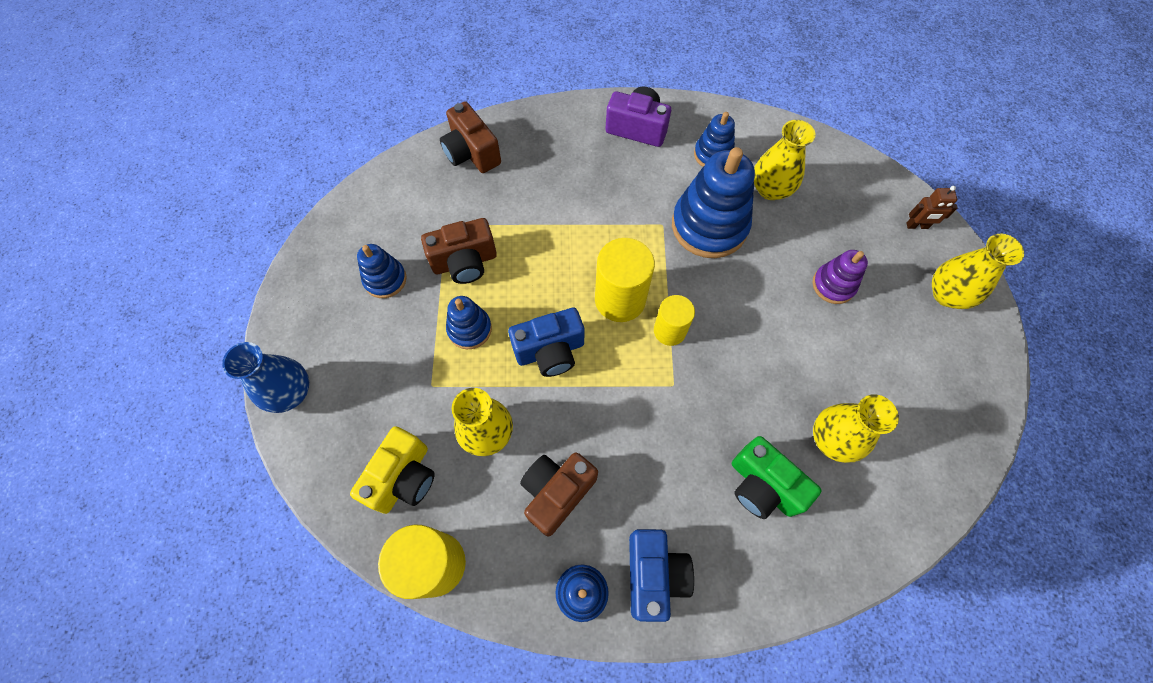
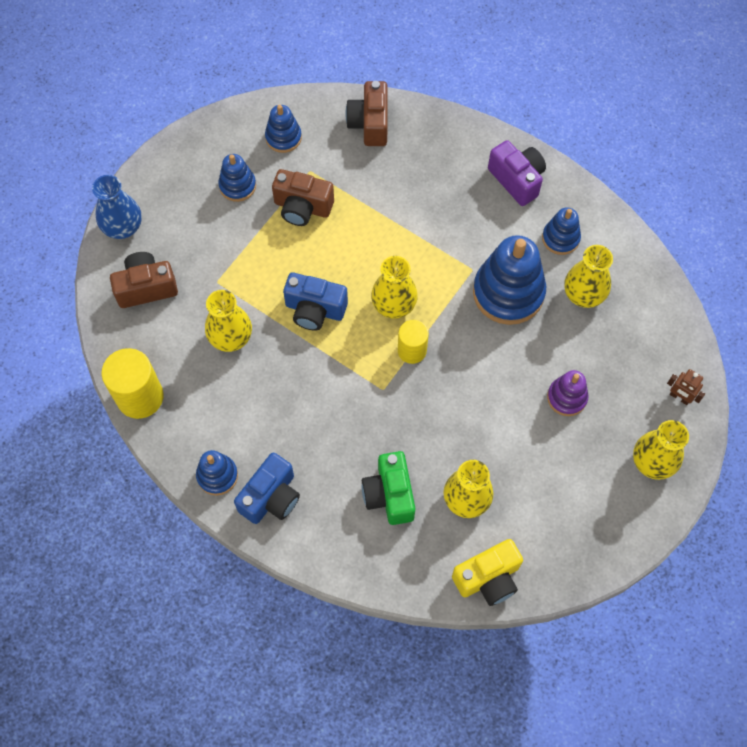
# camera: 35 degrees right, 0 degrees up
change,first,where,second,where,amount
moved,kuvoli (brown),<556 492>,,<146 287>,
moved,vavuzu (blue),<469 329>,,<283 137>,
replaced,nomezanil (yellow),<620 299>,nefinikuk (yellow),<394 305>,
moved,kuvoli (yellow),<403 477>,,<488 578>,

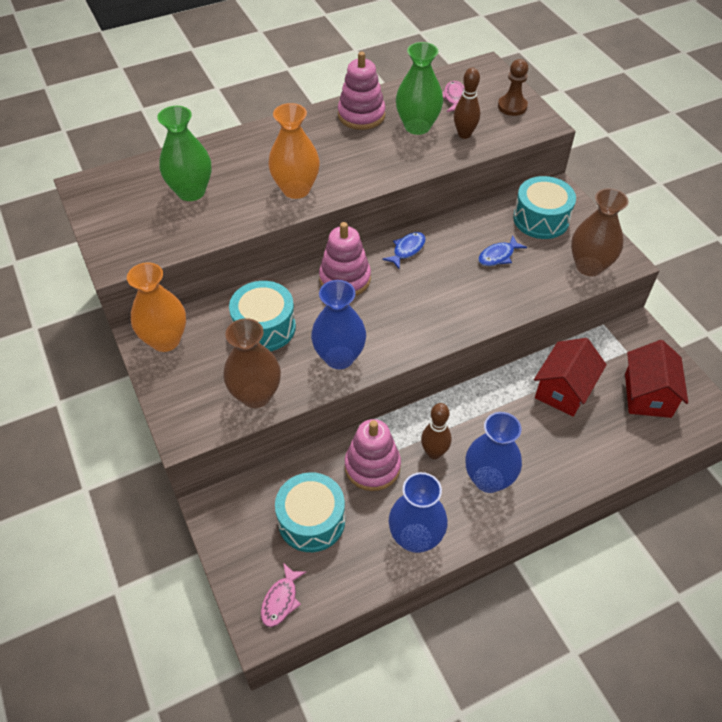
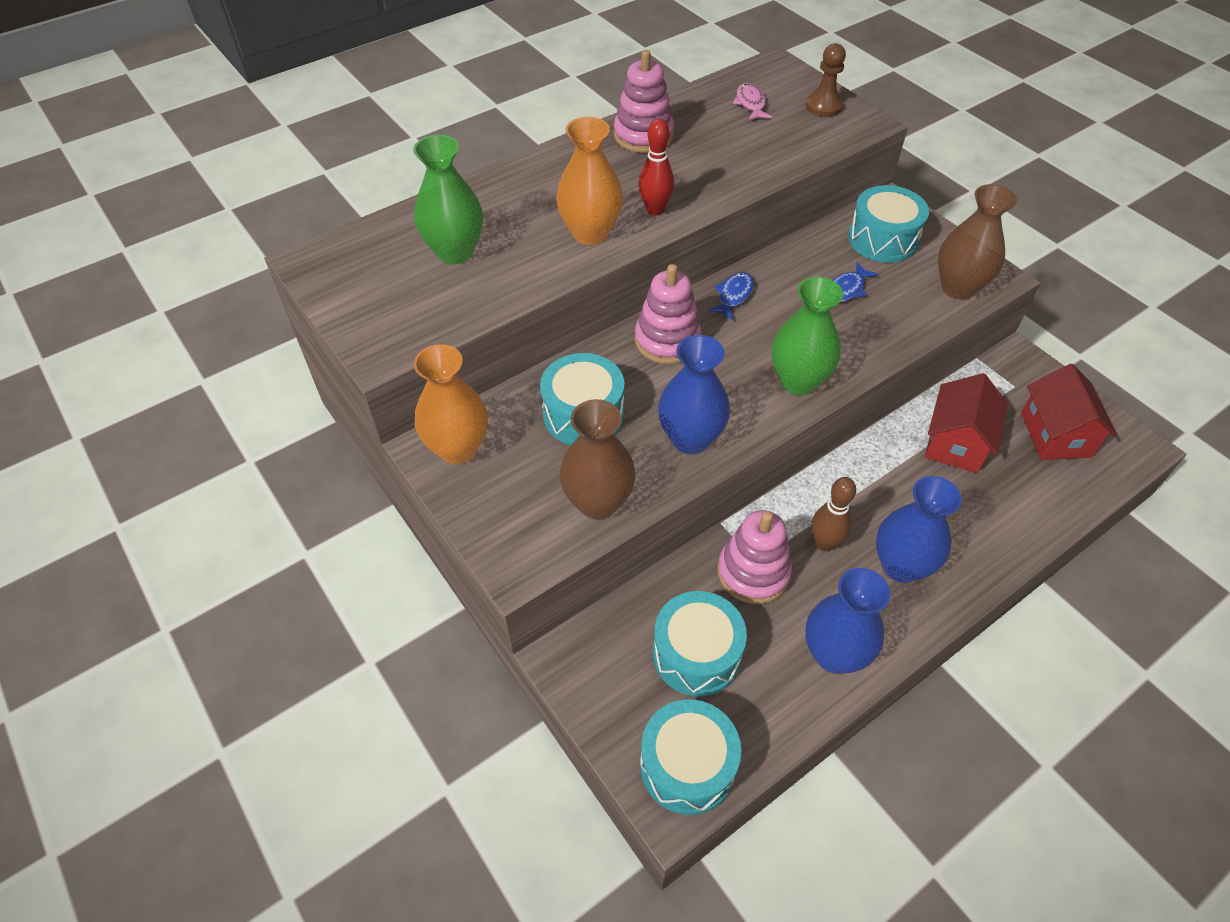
# camera: 10 degrees left, 0 degrees up
change,first,where,second,where,amount
added,,,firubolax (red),<655 210>,
replaced,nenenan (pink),<281 600>,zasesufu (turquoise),<687 765>,
moved,nefinikuk (green),<417 126>,,<798 381>,
removed,firubolax (brown),<464 134>,,,

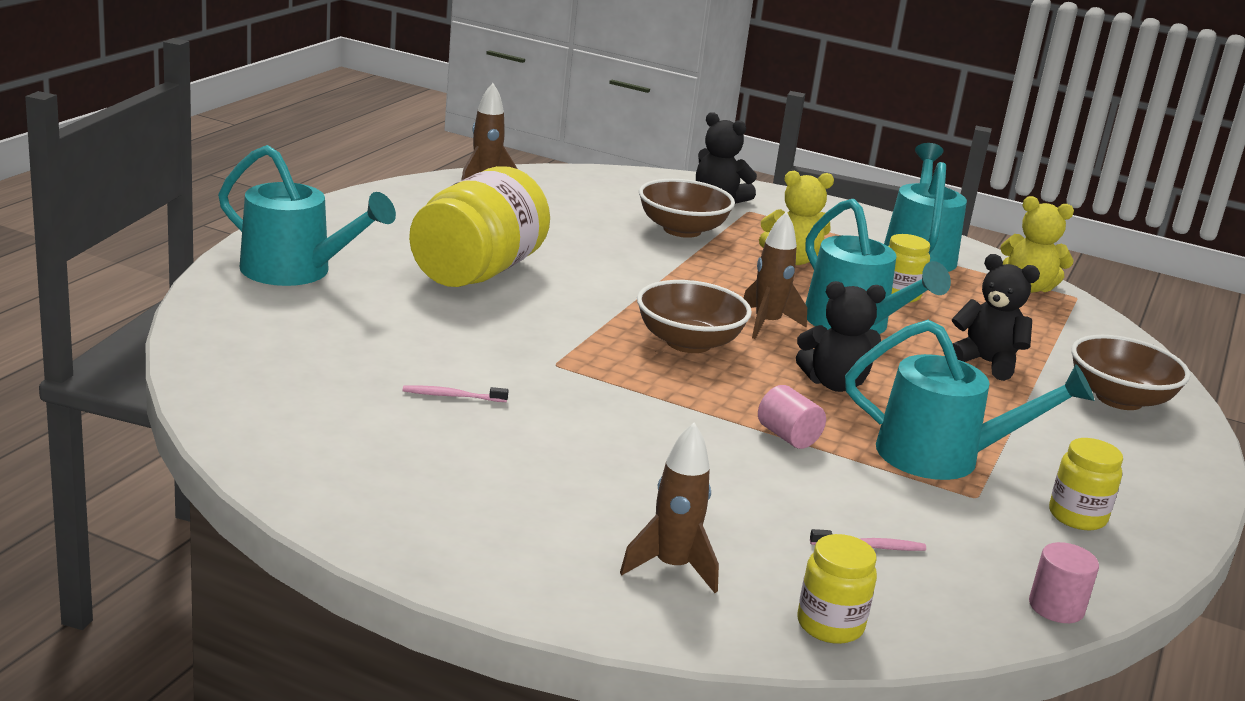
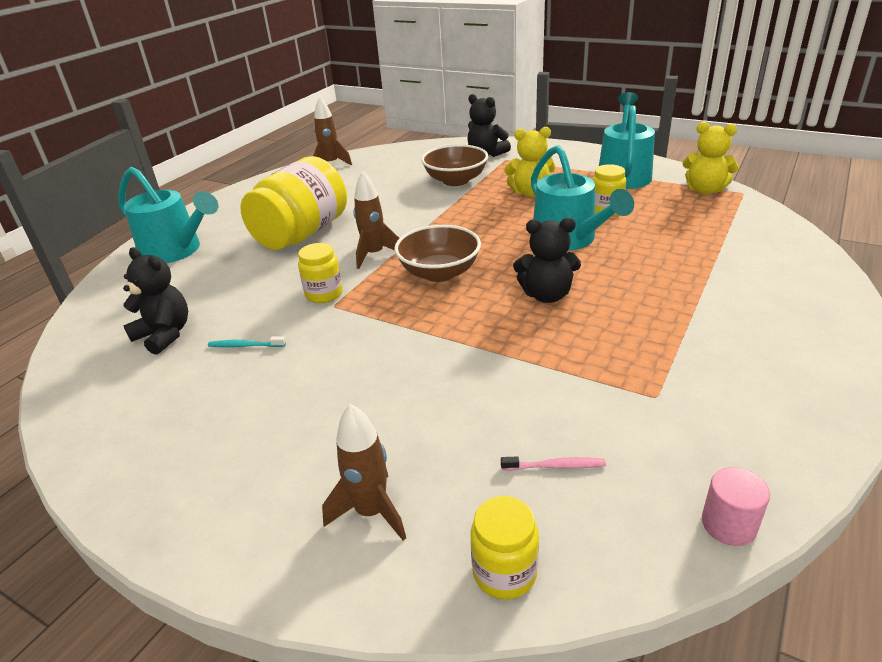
# camera: 10 degrees right, 10 degrees up
change,first,where,second,where,amount
moved,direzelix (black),<986 362>,,<164 335>,
recoloured,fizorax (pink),<452 396>,fizorax (turquoise),<245 345>,
moved,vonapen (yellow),<1077 516>,,<324 294>,
moved,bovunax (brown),<767 324>,,<374 254>,
removed,nomezanil (pink),<788 437>,,,
removed,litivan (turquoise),<943 457>,,,
removed,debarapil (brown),<1119 399>,,,

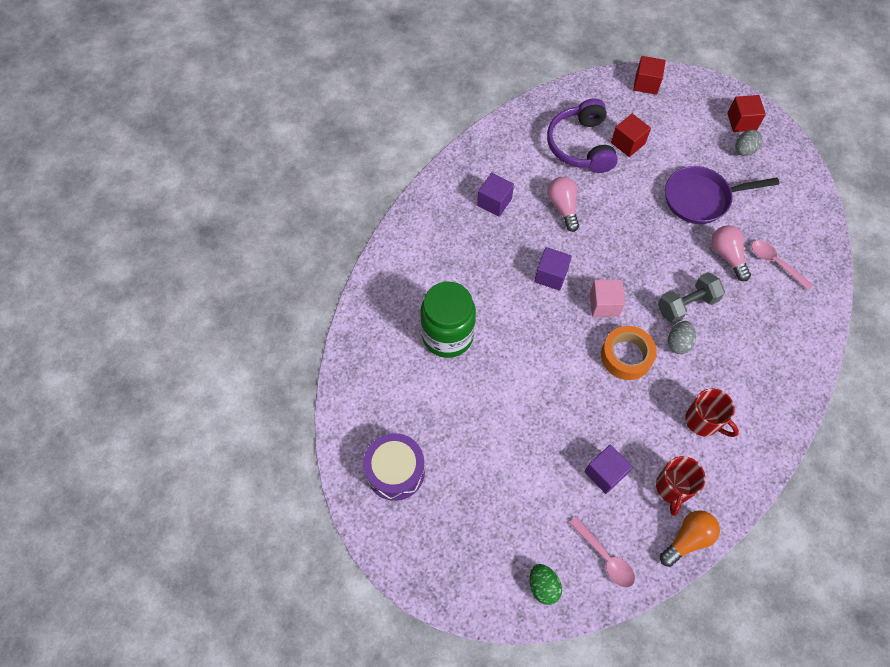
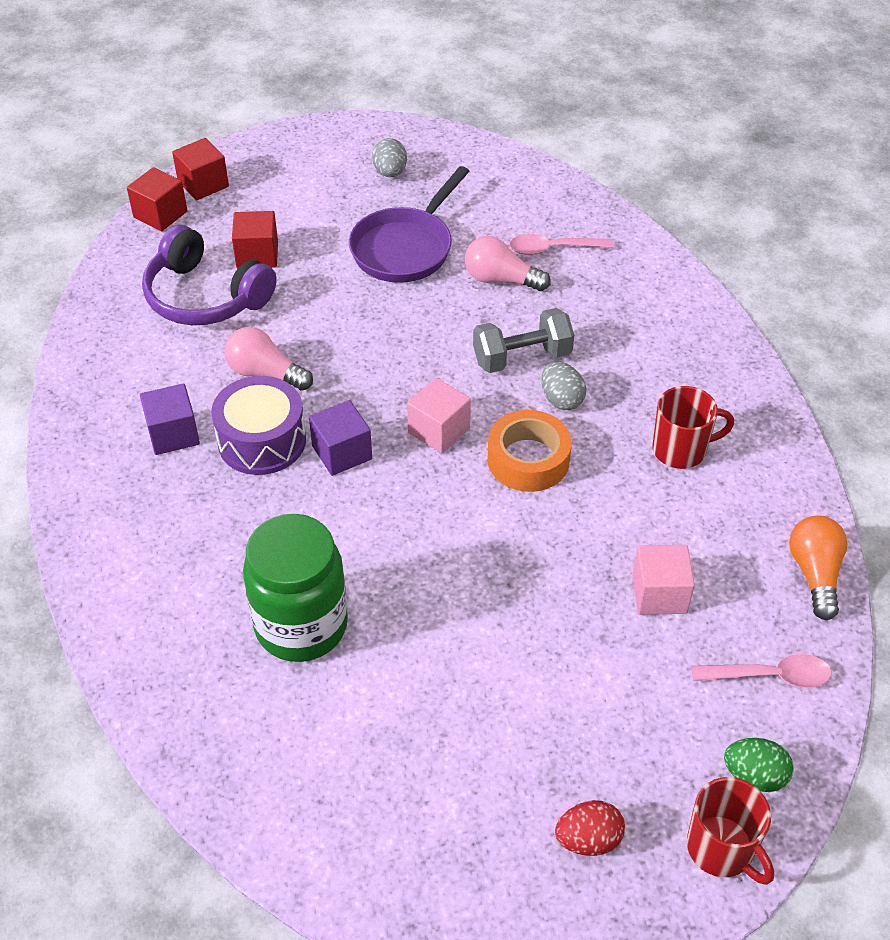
# camera: 50 degrees left, 15 degrees down
change,first,where,second,where,amount
moved,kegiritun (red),<741 122>,,<160 214>,
moved,zasesufu (purple),<395 471>,,<262 441>,
turned,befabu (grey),<686 305>,,<522 357>,60 degrees clockwise
added,,,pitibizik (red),<588 840>,
recoloured,kegiritun (purple),<605 473>,kegiritun (pink),<659 594>,
moved,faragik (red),<673 488>,,<721 849>,

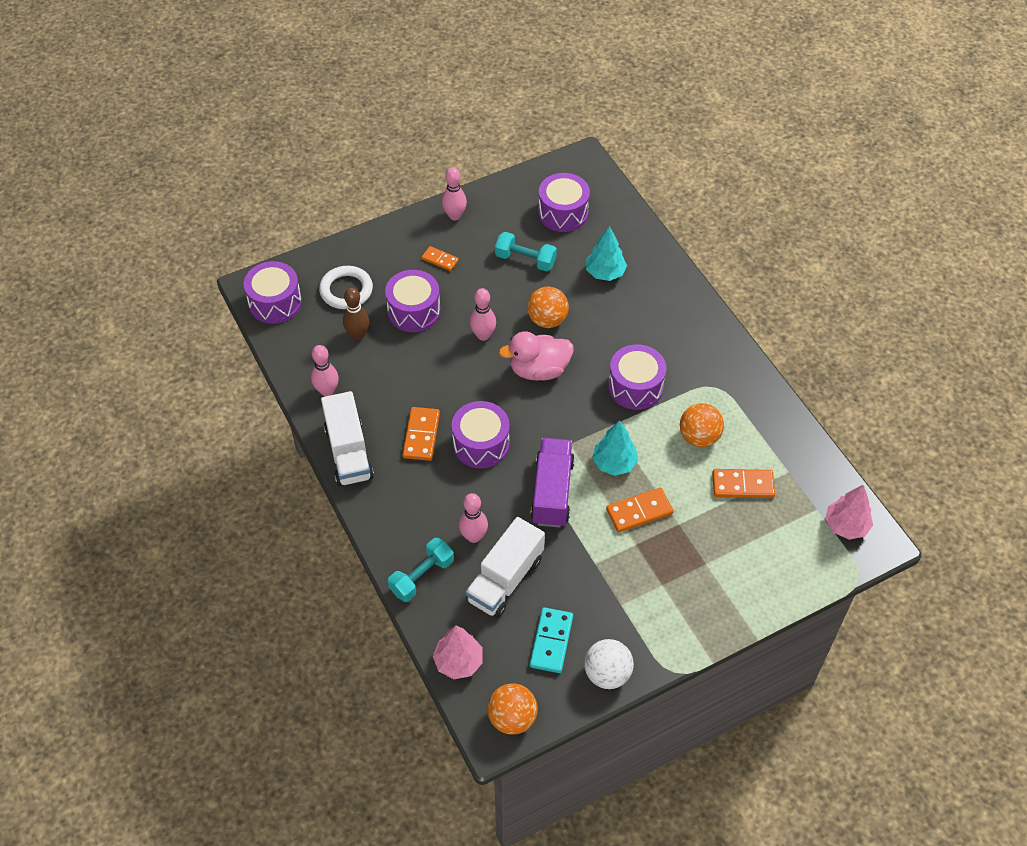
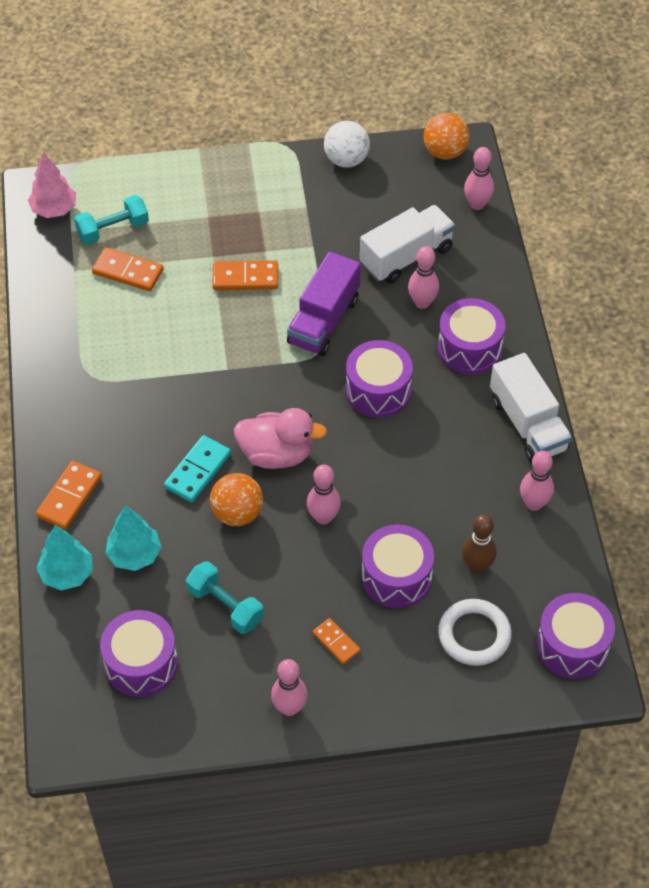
# camera: 160 degrees left, 0 degrees up
change,first,where,second,where,amount
moved,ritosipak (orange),<421 435>,,<69 497>,
moved,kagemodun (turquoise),<614 463>,,<67 574>,
moved,befabu (turquoise),<422 576>,,<113 230>,
moved,ritosipak (turquoise),<551 641>,,<197 470>,
moved,zasesufu (purple),<635 387>,,<469 348>,
replaced,kagemodun (pink),<458 662>,firubolax (pink),<477 204>,
turned,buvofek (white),<348 452>,,<527 424>,150 degrees clockwise
removed,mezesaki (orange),<699 437>,,,

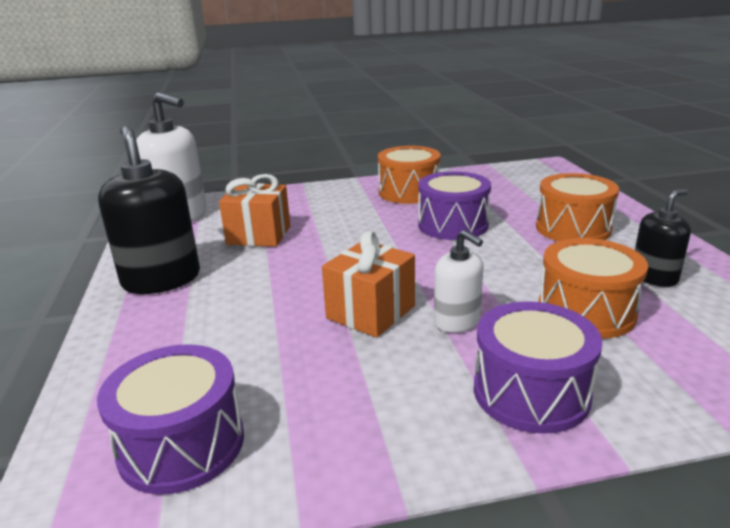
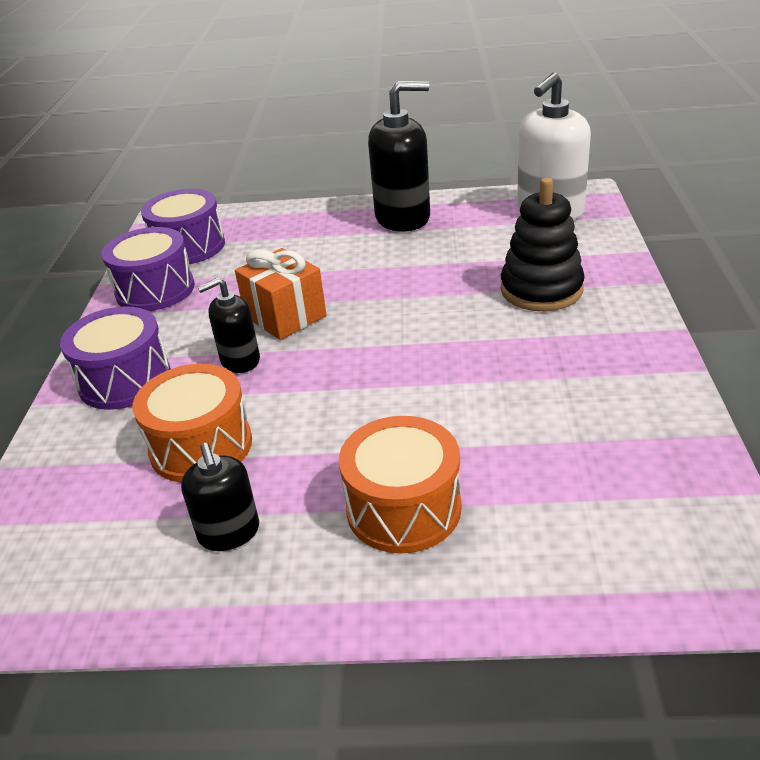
# camera: 105 degrees right, 10 degrees up
change,first,where,second,where,amount
moved,zasesufu (purple),<453 225>,,<155 290>,
recoloured,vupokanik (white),<457 321>,vupokanik (black),<240 360>,
added,,,vavuzu (black),<541 290>,
removed,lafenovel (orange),<259 235>,,,
removed,zasesufu (orange),<409 192>,,,

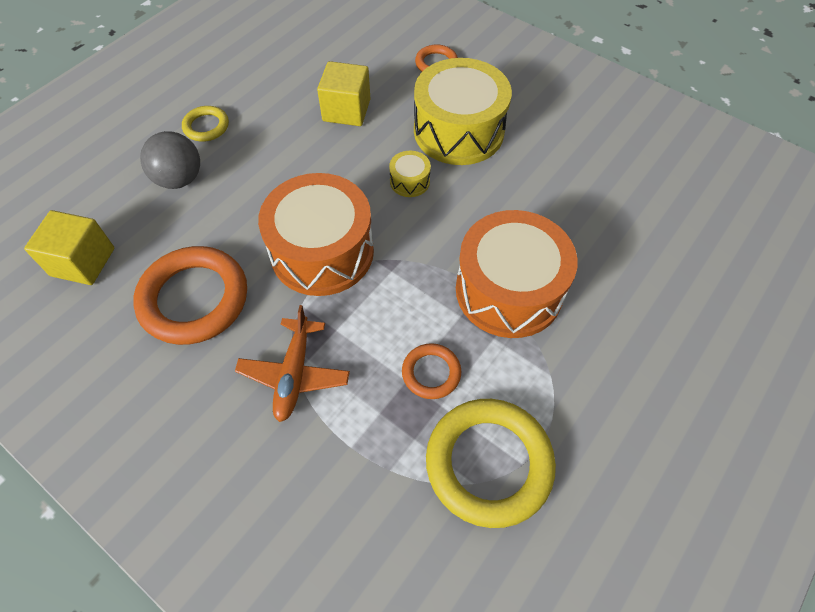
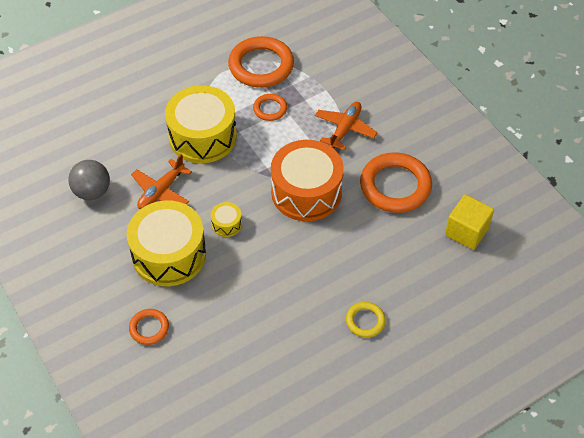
# camera: 160 degrees left, 5 degrees down
change,first,where,second,where,amount
moved,mezesaki (grey),<180 179>,,<92 192>,
added,,,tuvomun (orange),<161 191>,
recoloured,zasesufu (orange),<509 290>,zasesufu (yellow),<202 136>,
recoloured,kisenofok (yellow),<489 463>,kisenofok (orange),<261 66>,
removed,kegiritun (yellow),<346 110>,,,

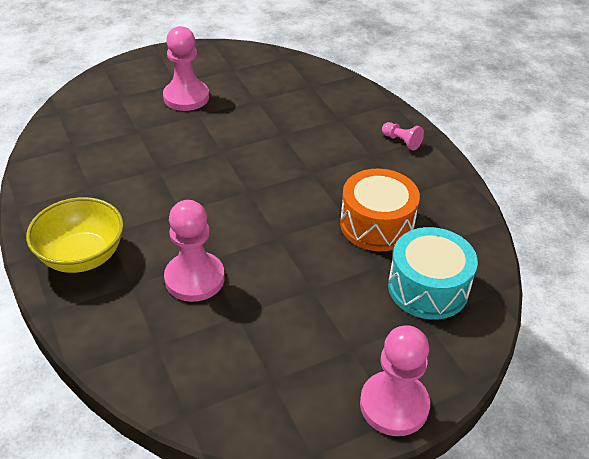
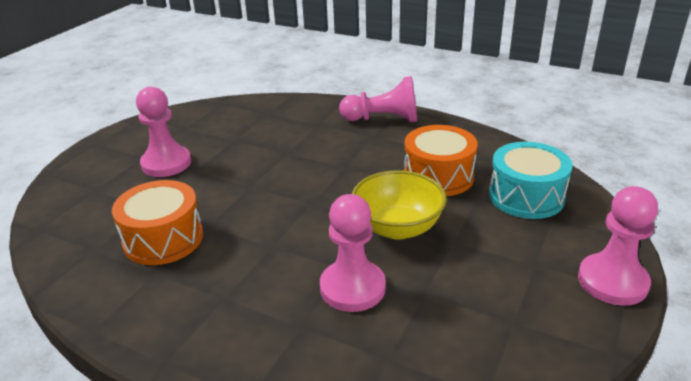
# camera: 35 degrees left, 10 degrees down
change,first,where,second,where,amount
added,,,zasesufu (orange),<163 239>,
resized,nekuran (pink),<401 141>,,<383 119>,x2.01
moved,debarapil (yellow),<82 256>,,<398 228>,

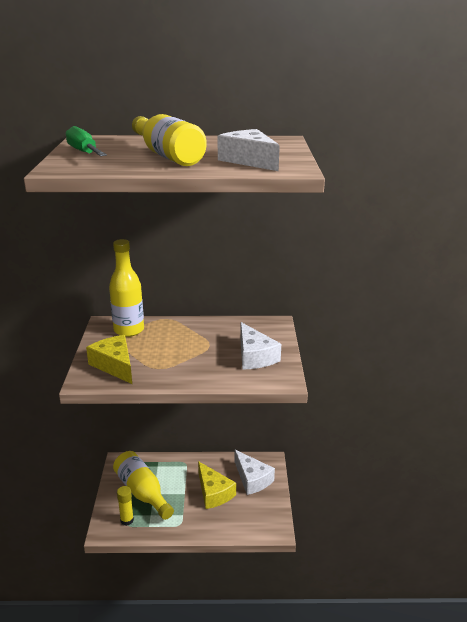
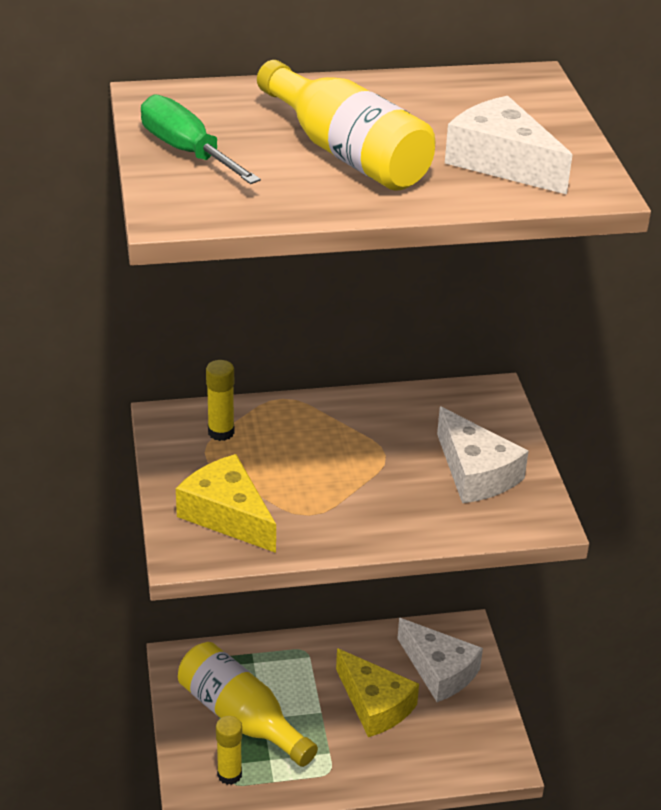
# camera: 10 degrees left, 10 degrees up
change,first,where,second,where,amount
replaced,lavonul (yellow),<129 330>,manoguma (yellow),<221 432>,

